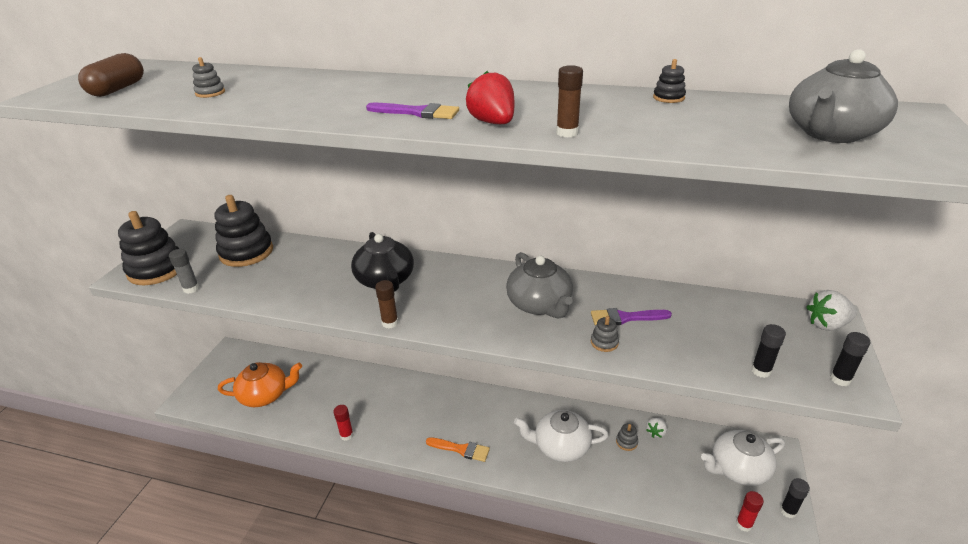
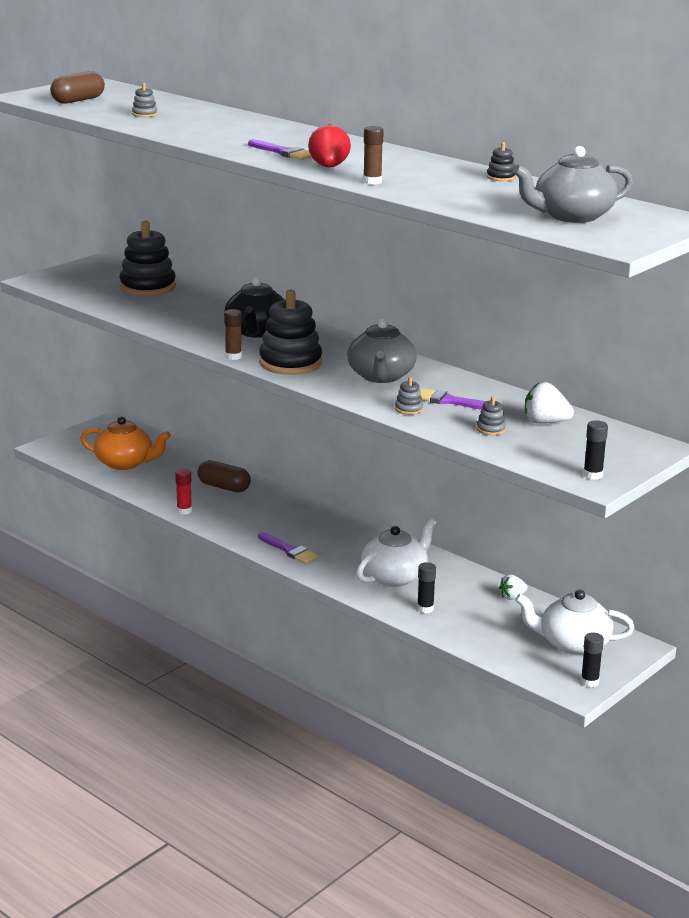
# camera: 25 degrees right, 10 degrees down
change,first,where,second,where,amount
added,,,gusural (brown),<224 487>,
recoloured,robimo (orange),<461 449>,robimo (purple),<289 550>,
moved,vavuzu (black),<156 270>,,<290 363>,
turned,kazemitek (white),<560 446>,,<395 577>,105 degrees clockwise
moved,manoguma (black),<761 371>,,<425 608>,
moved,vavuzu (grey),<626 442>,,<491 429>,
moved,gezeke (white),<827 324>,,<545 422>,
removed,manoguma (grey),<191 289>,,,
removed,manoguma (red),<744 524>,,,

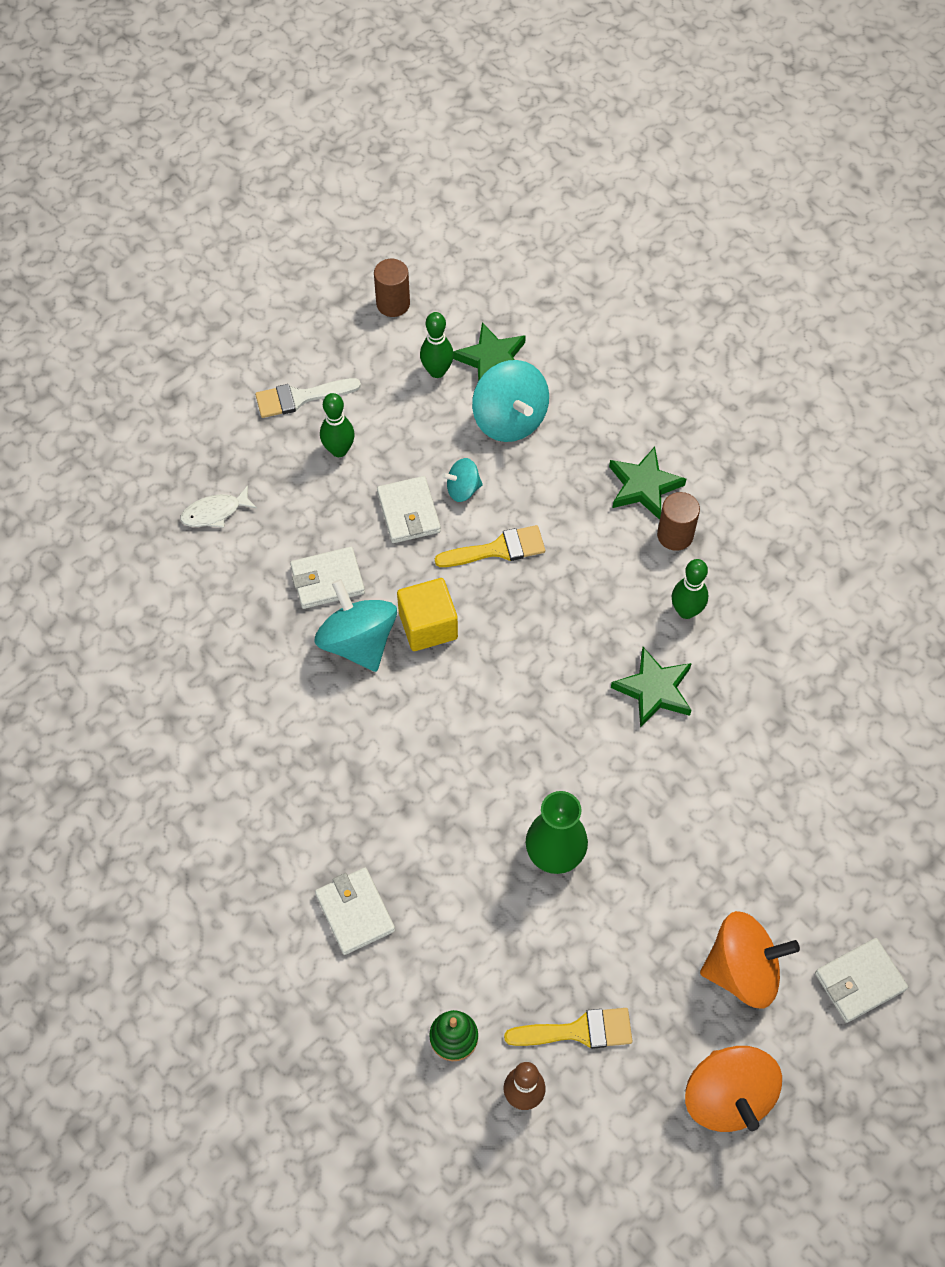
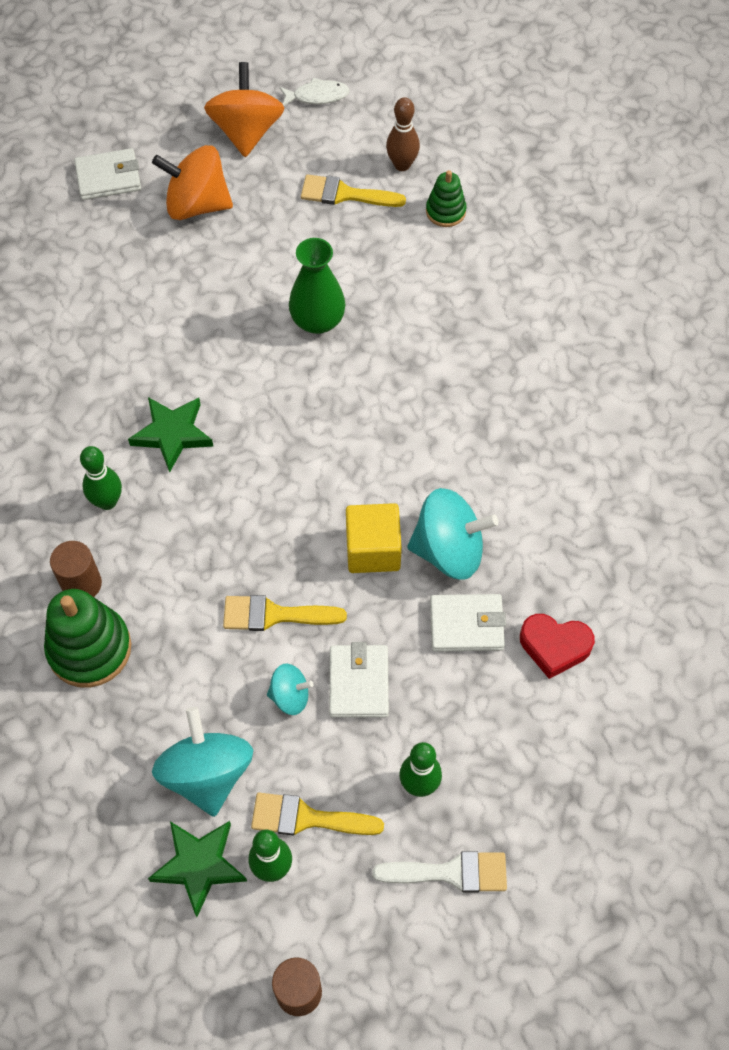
# camera: 165 degrees left, 0 degrees up
change,first,where,second,where,amount
replaced,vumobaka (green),<644 486>,vavuzu (green),<89 648>,
added,,,robimo (yellow),<306 818>,
moved,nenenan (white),<215 512>,,<317 96>,
turned,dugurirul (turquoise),<358 642>,,<449 550>,75 degrees counterclockwise
added,,,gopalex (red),<554 646>,
removed,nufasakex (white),<355 912>,,,

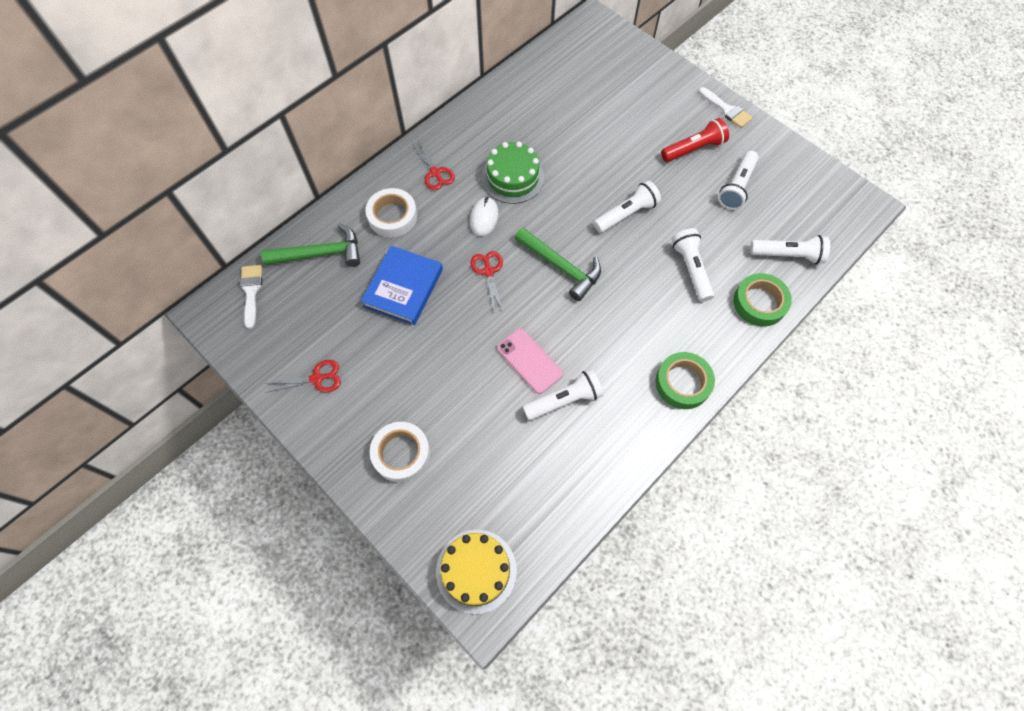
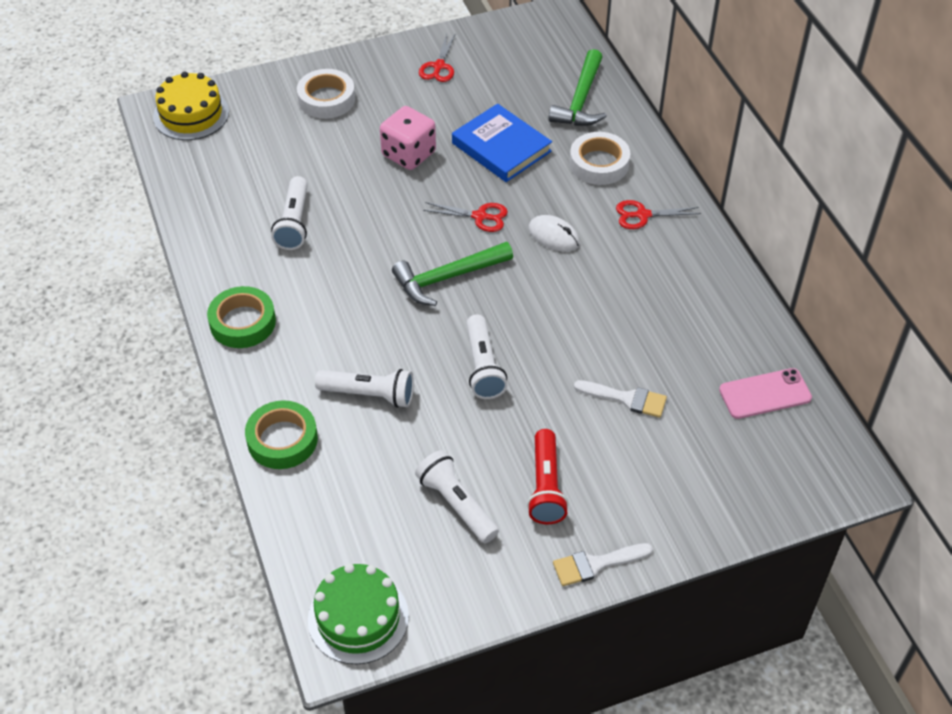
# camera: 115 degrees right, 15 degrees down
change,first,where,second,where,amount
moved,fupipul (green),<513 177>,,<358 617>,
added,,,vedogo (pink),<408 154>,
moved,robimo (white),<251 291>,,<627 399>,
moved,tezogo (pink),<529 361>,,<765 394>,
removed,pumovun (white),<787 255>,,,

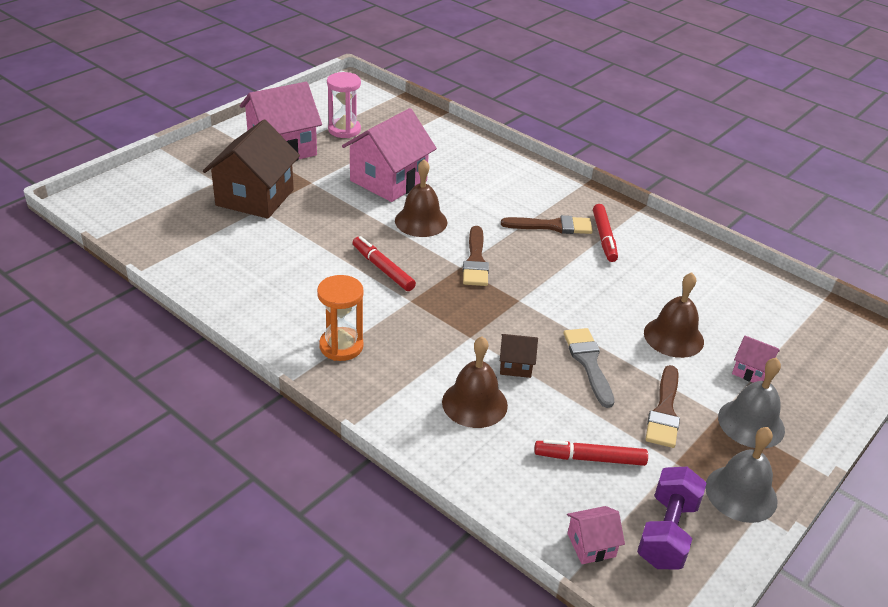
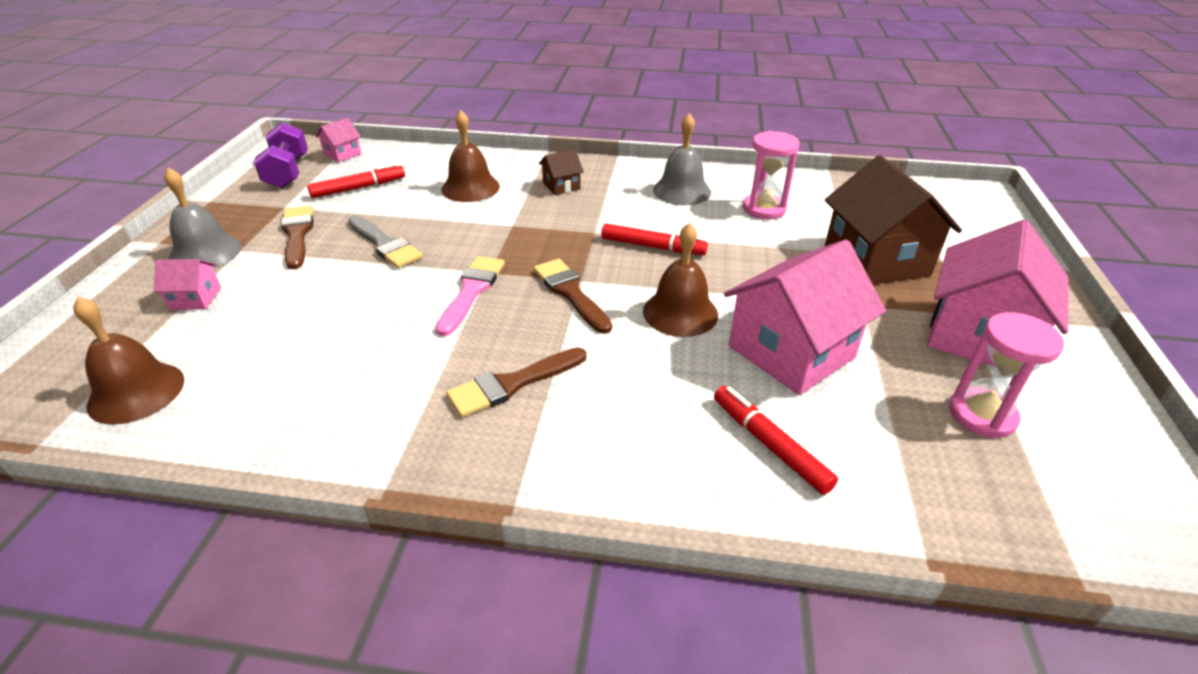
# camera: 150 degrees right, 0 degrees up
change,first,where,second,where,amount
moved,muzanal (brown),<673 337>,,<136 392>,
added,,,robimo (pink),<471 291>,
moved,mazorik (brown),<515 365>,,<561 186>,
moved,muzanal (grey),<741 493>,,<681 191>,
moved,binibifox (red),<604 237>,,<769 444>,
turned,mazorik (pink),<388 180>,,<791 352>,45 degrees clockwise
added,,,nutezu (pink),<764 209>,
removed,nutezu (orange),<341 346>,,,

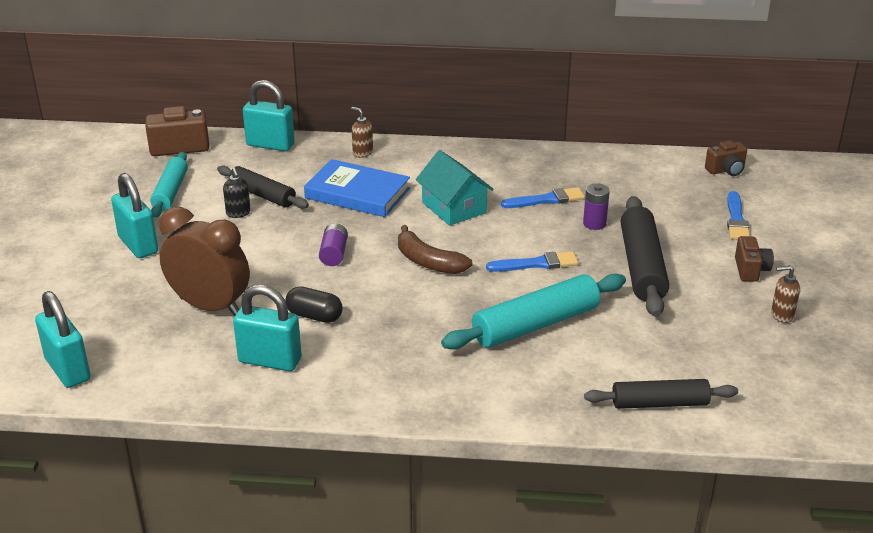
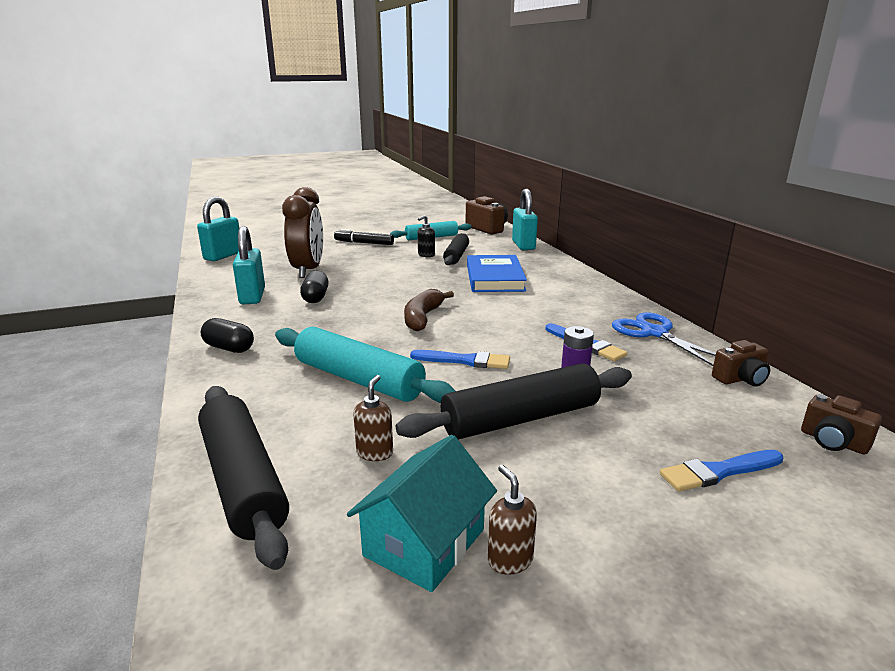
# camera: 65 degrees right, 10 degrees down
change,first,where,second,where,amount
resized,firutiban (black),<659 403>,,<243 480>,x1.52
added,,,gusural (black),<229 348>,
replaced,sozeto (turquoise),<138 245>,binibifox (black),<364 243>,
moved,mazorik (turquoise),<454 208>,,<424 542>,
moved,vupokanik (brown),<362 153>,,<375 453>,
turned,robimo (blue),<536 264>,,<465 361>,45 degrees counterclockwise
added,,,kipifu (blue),<654 333>,
moved,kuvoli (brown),<751 270>,,<740 379>,
removed,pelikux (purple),<334 254>,,,

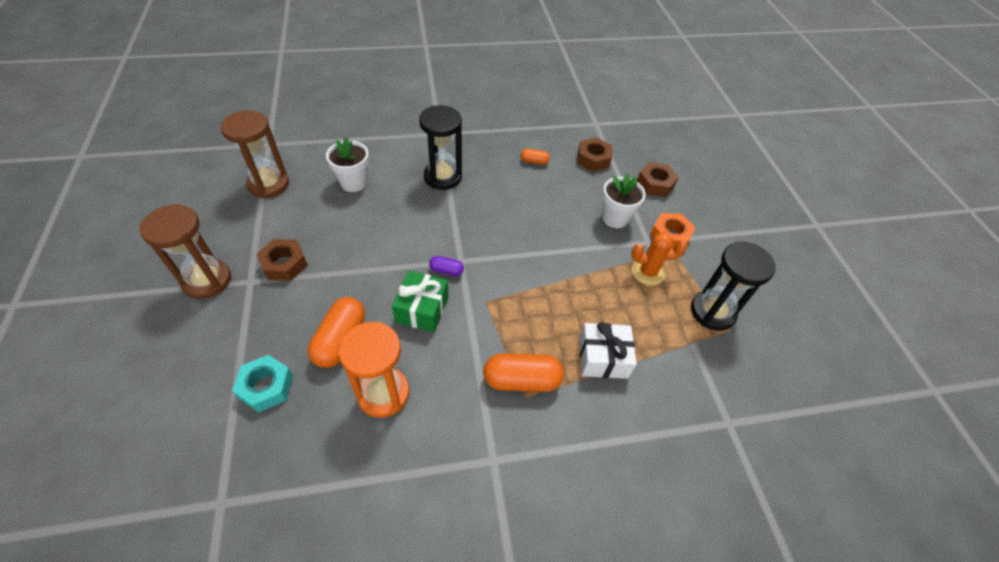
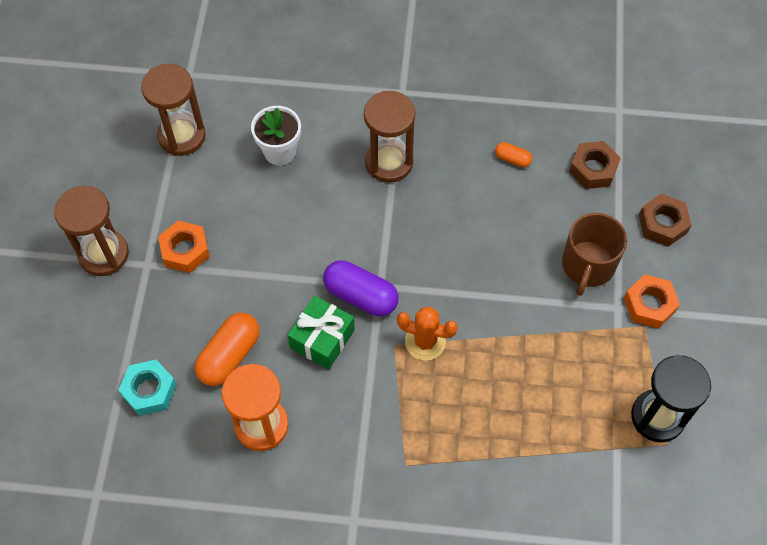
# camera: 20 degrees right, 10 degrees up
change,first,where,second,where,amount
recoloured,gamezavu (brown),<284 264>,gamezavu (orange),<185 250>,
resized,gusural (purple),<446 270>,,<361 296>,x1.96
recoloured,nutezu (black),<443 177>,nutezu (brown),<389 162>,
moved,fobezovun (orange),<647 272>,,<425 341>,
replaced,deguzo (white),<615 218>,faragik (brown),<588 265>,
removed,gusural (orange),<522 380>,,,
removed,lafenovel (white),<603 358>,,,

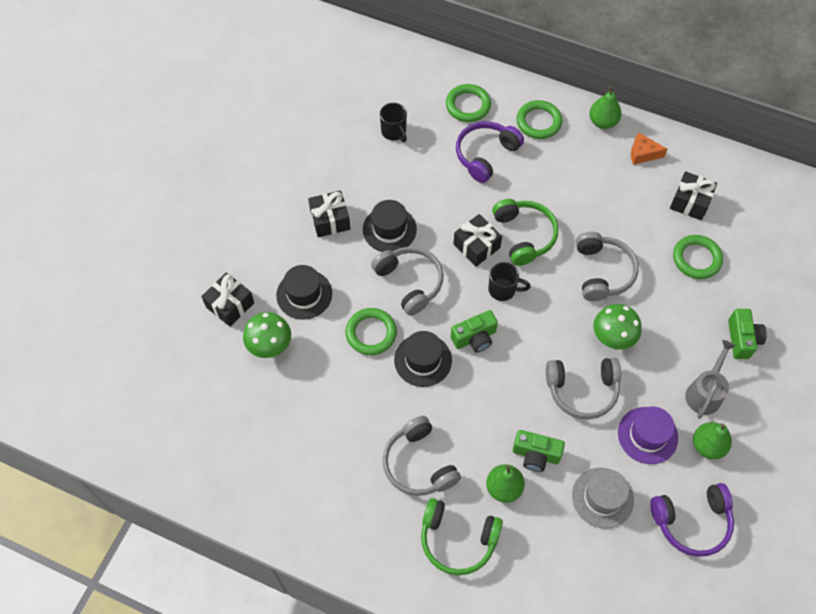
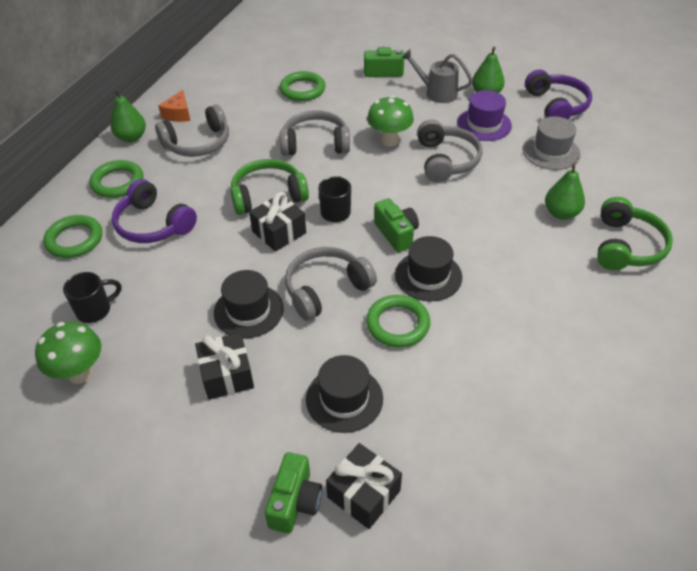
# camera: 90 degrees left, 15 degrees down
change,first,where,second,where,amount
moved,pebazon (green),<270 347>,,<80 373>,
moved,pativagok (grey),<419 464>,,<198 143>,
moved,kuvoli (green),<535 455>,,<295 502>,
removed,lafenovel (black),<690 202>,,,

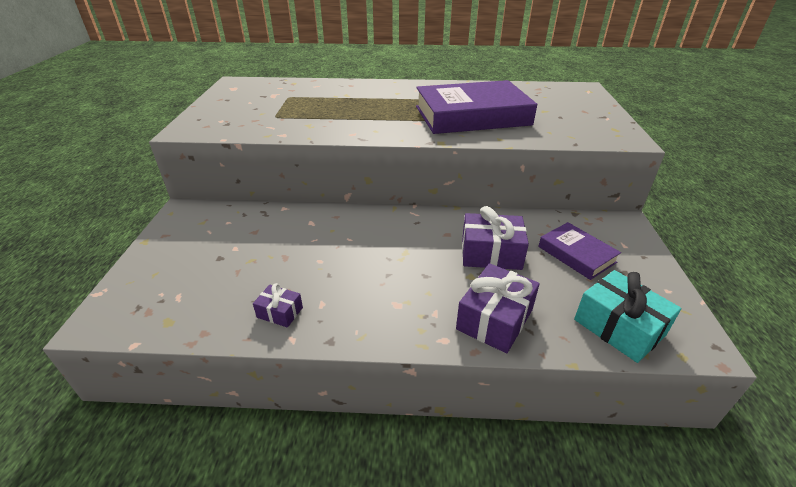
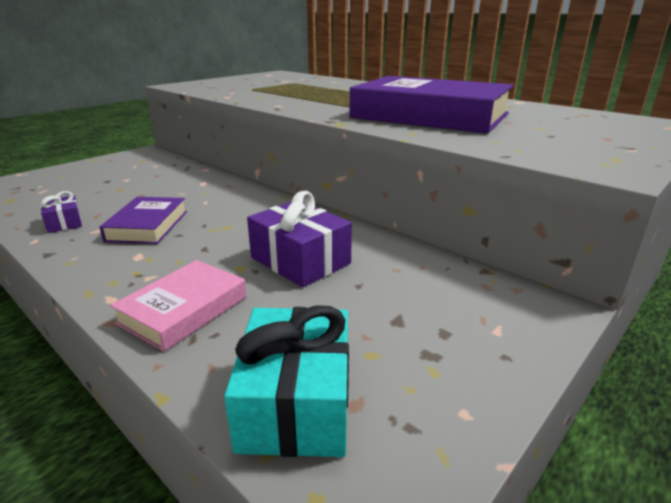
# camera: 40 degrees right, 10 degrees down
change,first,where,second,where,amount
moved,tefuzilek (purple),<576 254>,,<148 226>,
replaced,lafenovel (purple),<494 319>,tefuzilek (pink),<184 310>,

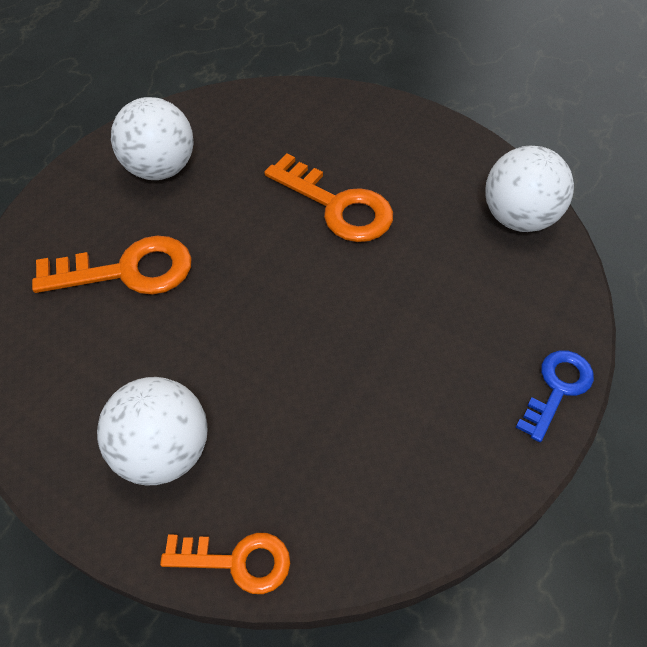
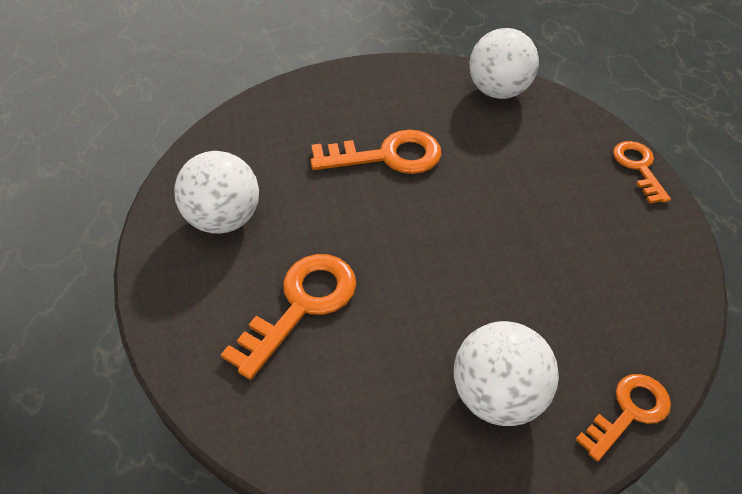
# camera: 45 degrees left, 5 degrees down
change,first,where,second,where,amount
recoloured,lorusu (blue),<557 389>,lorusu (orange),<638 168>,

